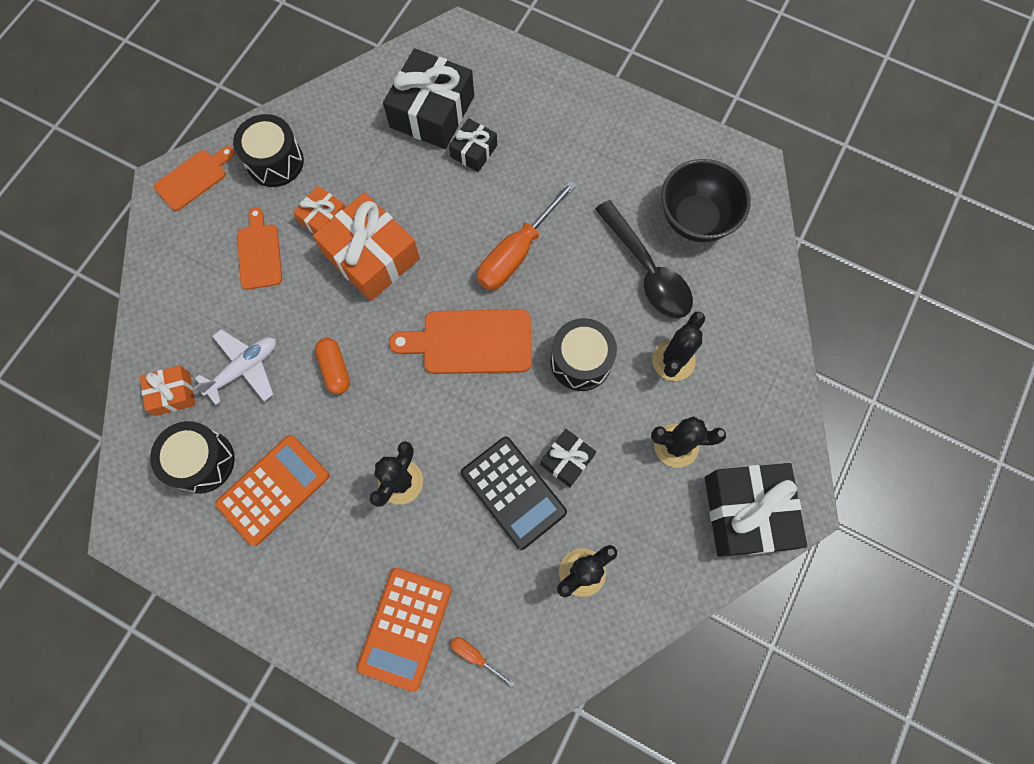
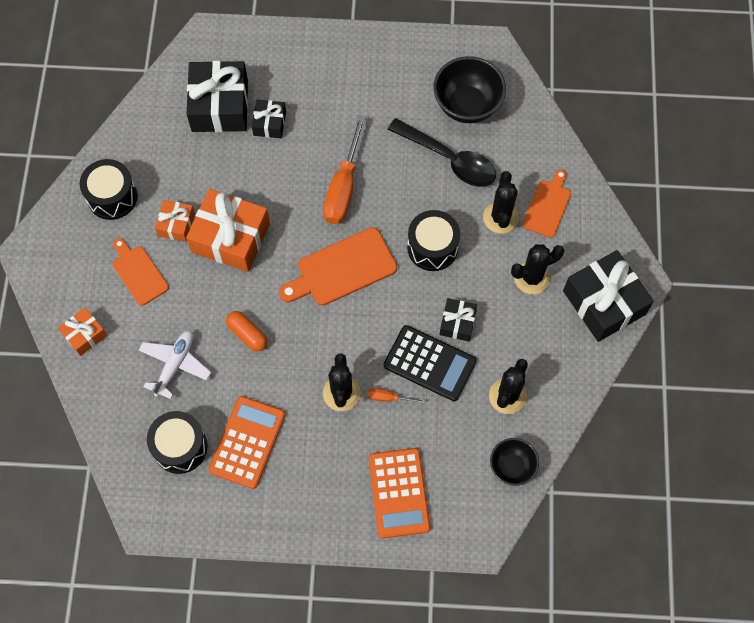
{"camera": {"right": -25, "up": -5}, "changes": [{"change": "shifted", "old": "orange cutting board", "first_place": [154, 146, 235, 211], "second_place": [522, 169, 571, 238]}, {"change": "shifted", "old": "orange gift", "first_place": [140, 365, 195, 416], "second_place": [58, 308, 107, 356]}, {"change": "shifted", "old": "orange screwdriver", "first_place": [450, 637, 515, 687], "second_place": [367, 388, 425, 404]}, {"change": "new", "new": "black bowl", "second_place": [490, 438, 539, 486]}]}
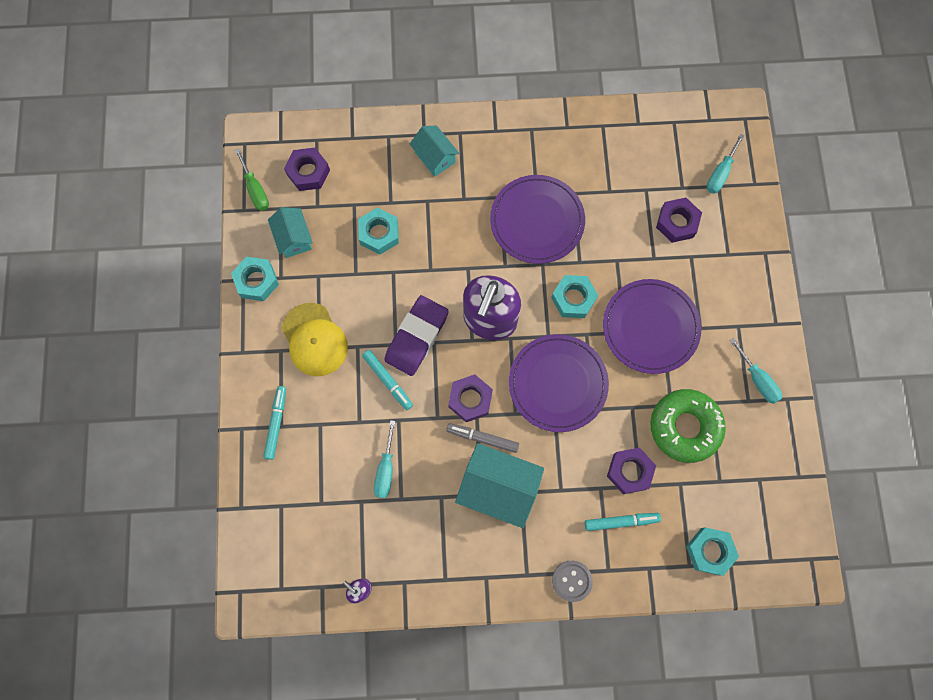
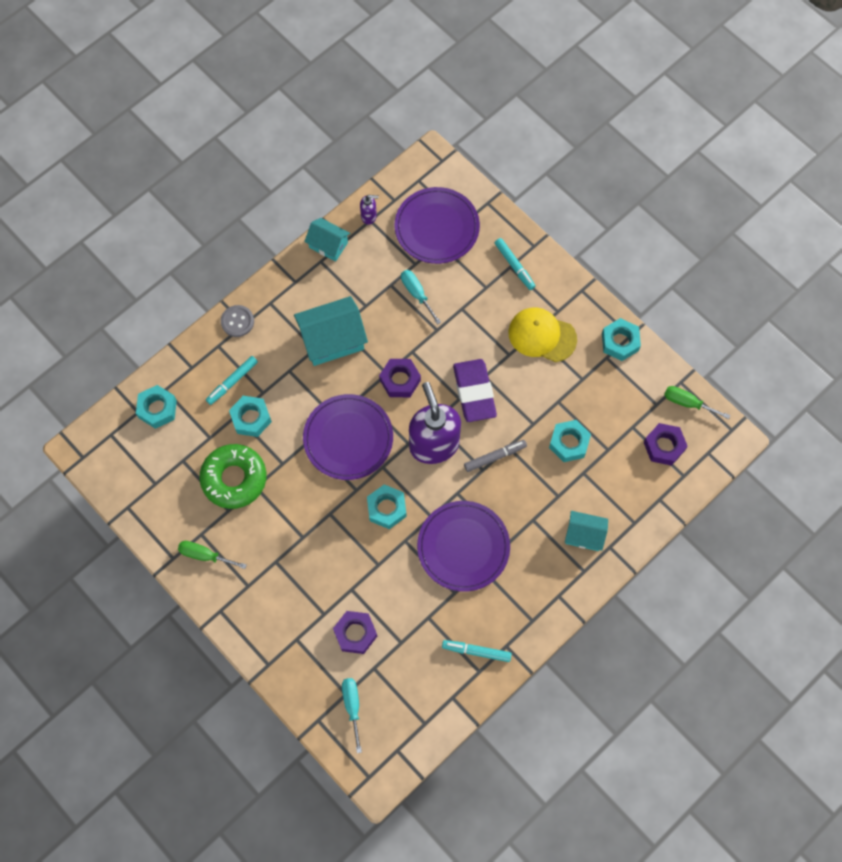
{"camera": {"right": 140, "up": -5}, "changes": [{"change": "shifted", "old": "turquoise house", "first_place": [268, 207, 313, 258], "second_place": [304, 218, 350, 262]}, {"change": "shifted", "old": "purple plate", "first_place": [603, 279, 701, 374], "second_place": [394, 187, 480, 264]}, {"change": "repainted", "old": "turquoise screwdriver", "new": "green screwdriver", "first_place": [730, 338, 782, 404], "second_place": [178, 541, 247, 569]}, {"change": "shifted", "old": "turquoise marker", "first_place": [362, 350, 413, 410], "second_place": [442, 640, 512, 662]}, {"change": "shifted", "old": "grey marker", "first_place": [446, 423, 519, 453], "second_place": [464, 440, 527, 472]}, {"change": "repainted", "old": "purple nut", "new": "turquoise nut", "first_place": [607, 448, 656, 494], "second_place": [229, 396, 272, 437]}]}
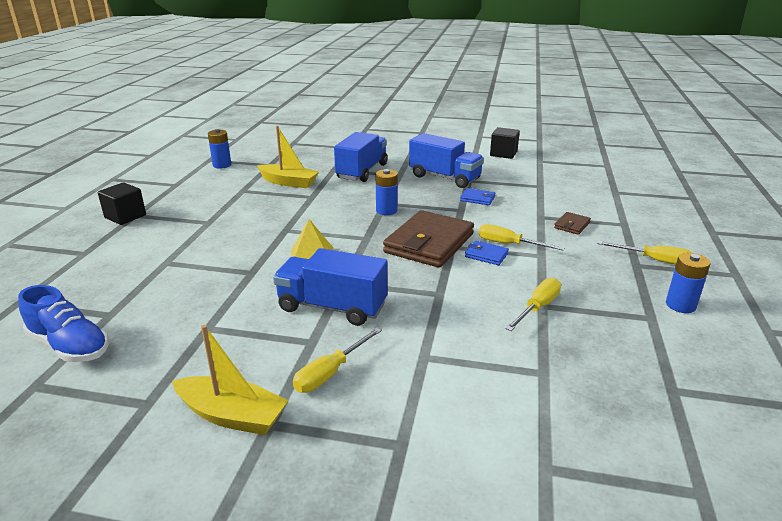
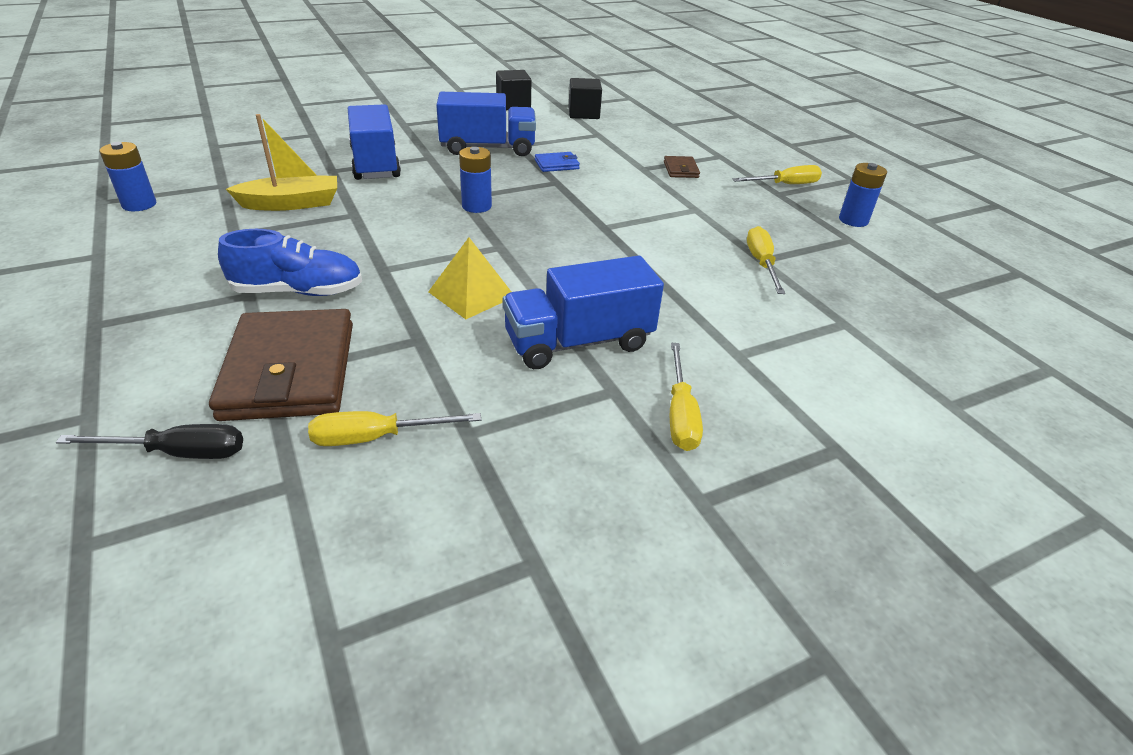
{"camera": {"right": -40, "up": 10}, "changes": [{"change": "shifted", "old": "black cube", "first_place": [98, 182, 146, 225], "second_place": [569, 78, 602, 119]}, {"change": "shifted", "old": "brown wallet", "first_place": [383, 210, 474, 268], "second_place": [209, 309, 353, 421]}, {"change": "shifted", "old": "yellow screwdriver", "first_place": [479, 224, 564, 250], "second_place": [308, 411, 481, 446]}, {"change": "gone", "old": "blue wallet", "first_place": [465, 241, 509, 265]}, {"change": "shifted", "old": "blue shoe", "first_place": [18, 285, 109, 362], "second_place": [218, 229, 362, 296]}, {"change": "gone", "old": "yellow boat", "first_place": [172, 325, 289, 435]}, {"change": "new", "new": "black screwdriver", "second_place": [56, 424, 243, 459]}]}
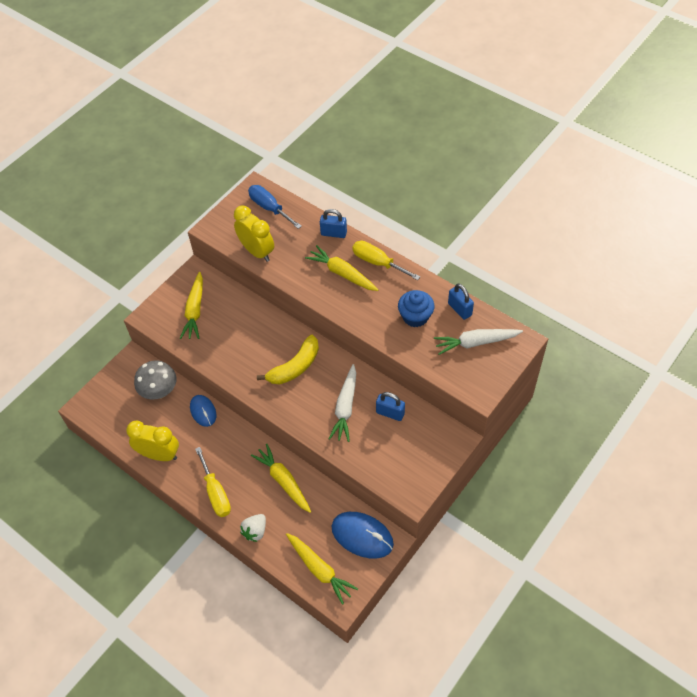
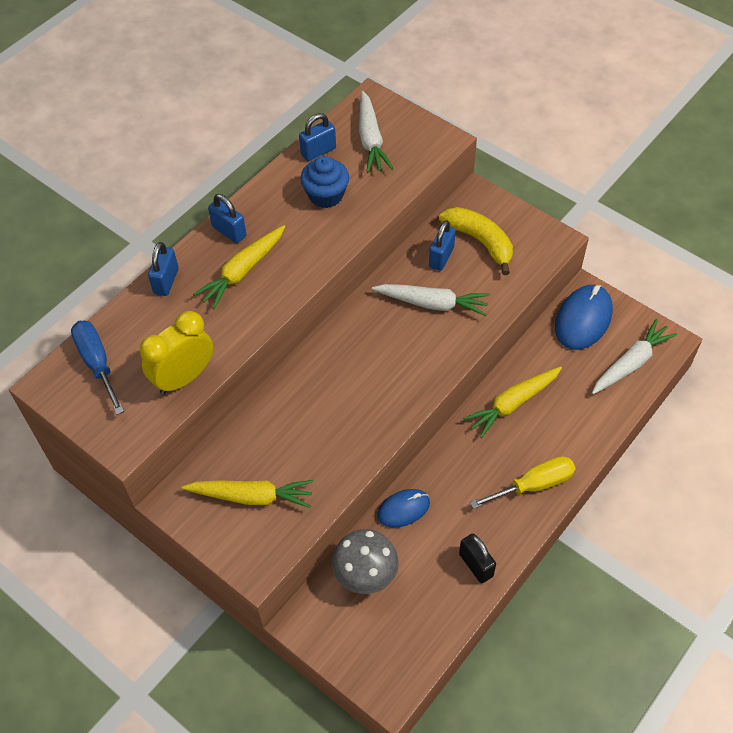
{"camera": {"right": -90, "up": 0}, "changes": [{"change": "rotated", "old": "blue screwdriver", "first_place": [248, 185, 302, 229], "second_place": [71, 320, 124, 415], "degrees": 105}, {"change": "swapped", "old": "yellow screwdriver", "new": "blue padlock", "first_place": [352, 241, 420, 280], "second_place": [208, 194, 246, 243]}, {"change": "shifted", "old": "yellow banana", "first_place": [257, 335, 319, 385], "second_place": [439, 207, 513, 275]}, {"change": "swapped", "old": "yellow clock", "new": "black padlock", "first_place": [126, 421, 179, 461], "second_place": [459, 534, 496, 583]}, {"change": "gone", "old": "white strawberry", "first_place": [240, 514, 266, 542]}, {"change": "repainted", "old": "yellow carrot", "new": "white carrot", "first_place": [286, 533, 358, 605], "second_place": [592, 319, 677, 394]}]}
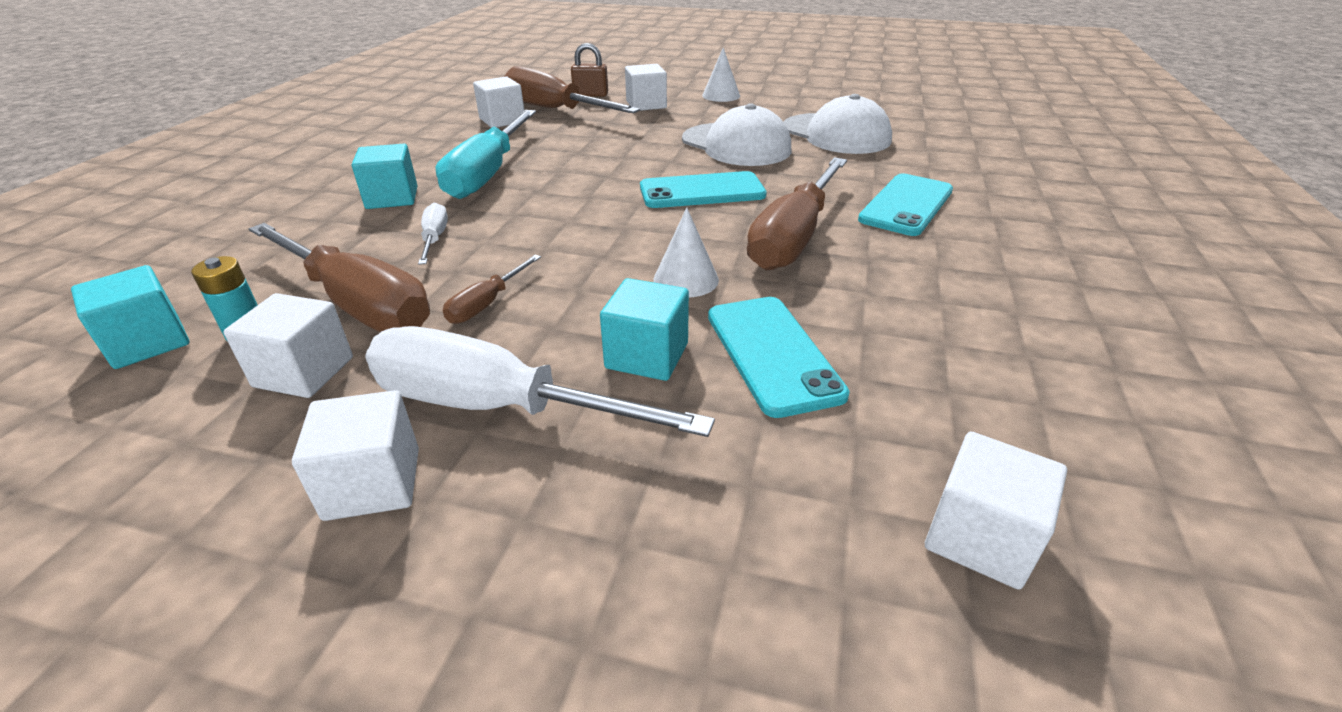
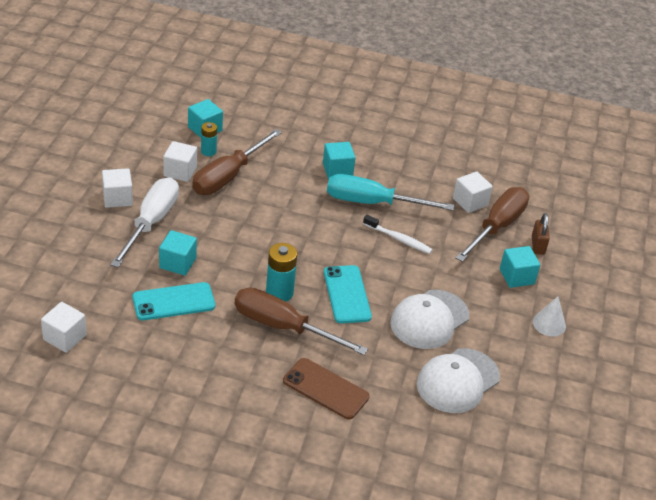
{"camera": {"right": 85, "up": 5}, "changes": [{"change": "repainted", "old": "white cube", "new": "turquoise cube", "first_place": [625, 64, 667, 111], "second_place": [500, 246, 540, 288]}, {"change": "repainted", "old": "turquoise phone", "new": "brown phone", "first_place": [858, 173, 953, 236], "second_place": [283, 358, 370, 420]}, {"change": "gone", "old": "white screwdriver", "first_place": [418, 202, 448, 265]}, {"change": "gone", "old": "white cone", "first_place": [653, 208, 719, 297]}, {"change": "gone", "old": "brown screwdriver", "first_place": [443, 255, 541, 324]}, {"change": "new", "new": "white toothbrush", "second_place": [363, 215, 433, 254]}, {"change": "new", "new": "turquoise battery", "second_place": [266, 243, 297, 302]}]}
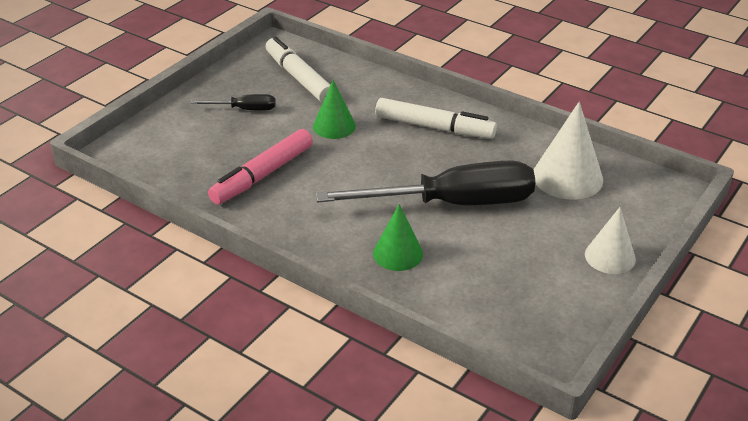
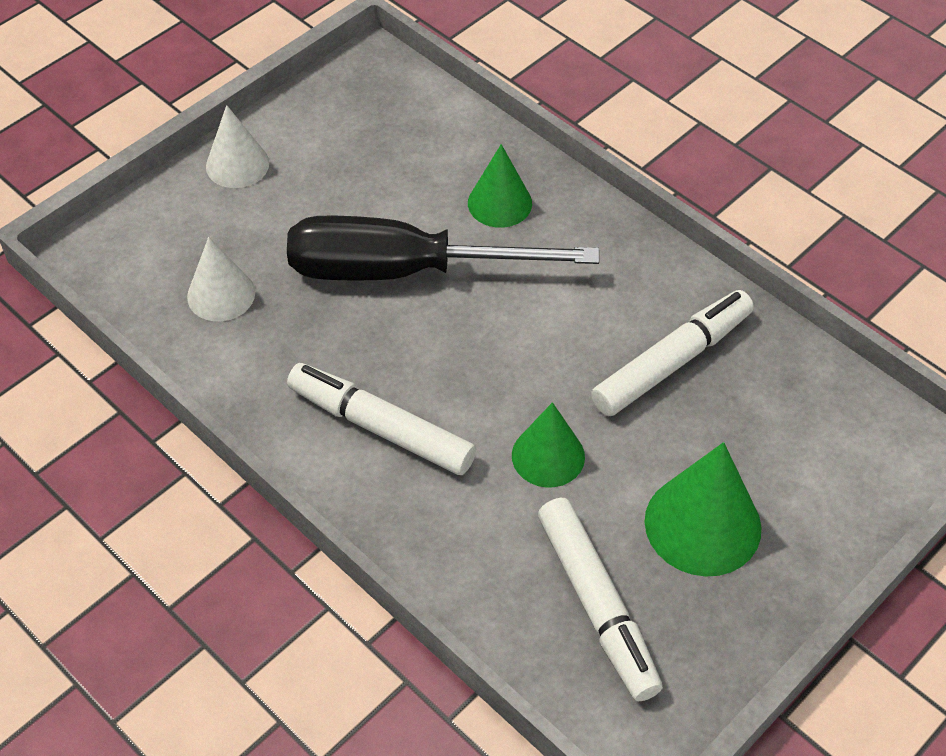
{"camera": {"right": -170, "up": 15}, "changes": [{"change": "swapped", "old": "black screwdriver", "new": "green cone", "first_place": [190, 94, 275, 111], "second_place": [645, 442, 762, 577]}, {"change": "scaled", "old": "white cone", "first_place": [534, 102, 603, 200], "second_place": [187, 237, 255, 321], "factor": 0.65}, {"change": "repainted", "old": "pink marker", "new": "white marker", "first_place": [208, 129, 313, 204], "second_place": [591, 290, 754, 417]}]}
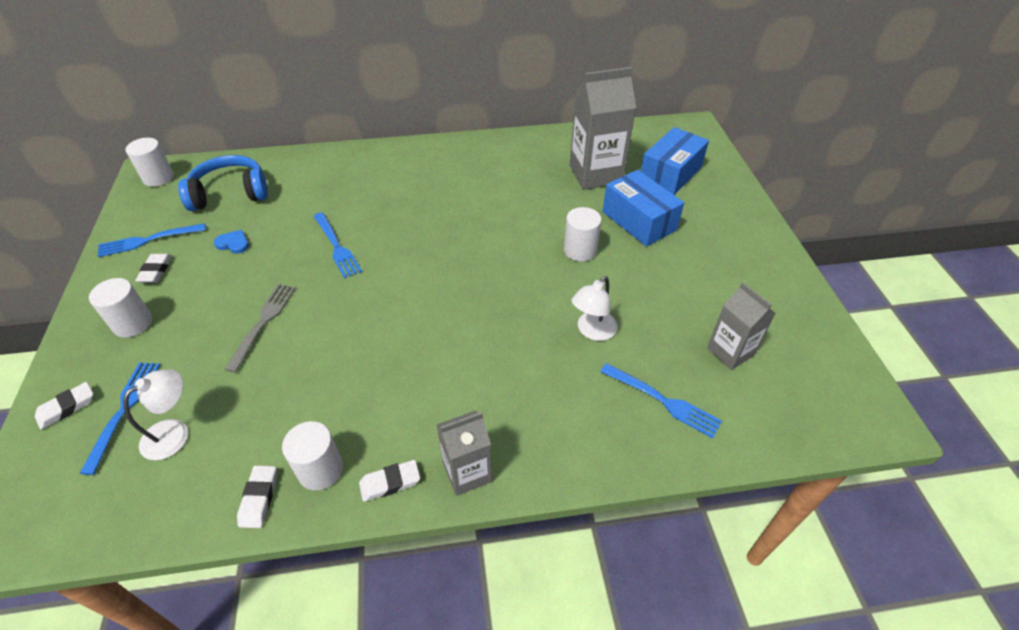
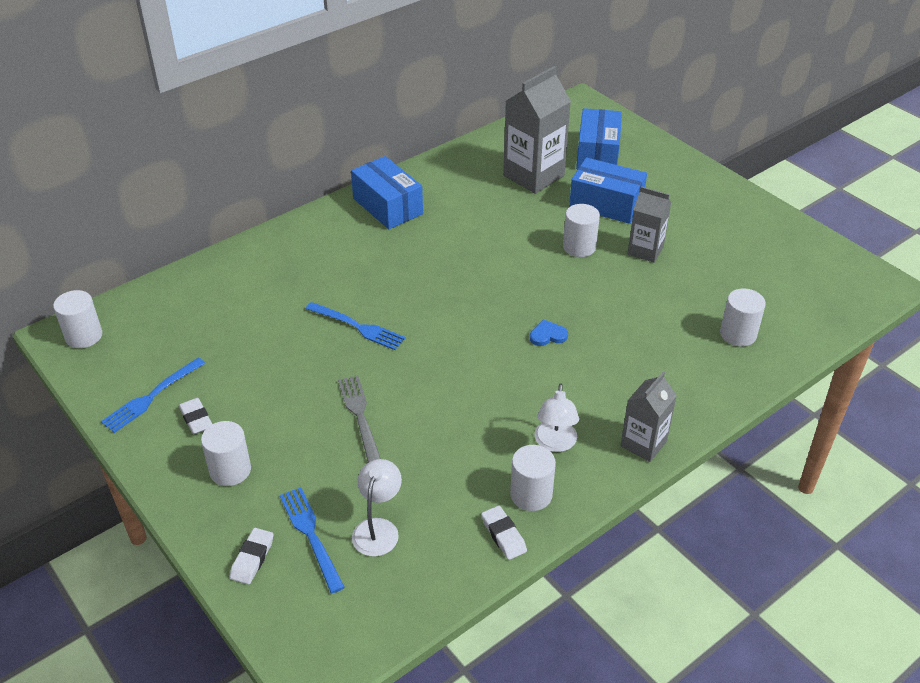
{"camera": {"right": -30, "up": -5}, "changes": [{"change": "gone", "old": "blue headphones", "first_place": [178, 155, 268, 211]}, {"change": "shifted", "old": "blue heart", "first_place": [214, 230, 249, 254], "second_place": [530, 320, 568, 346]}, {"change": "shifted", "old": "white lamp", "first_place": [571, 276, 618, 341], "second_place": [534, 383, 579, 452]}, {"change": "shifted", "old": "grey carton", "first_place": [707, 282, 775, 370], "second_place": [628, 186, 671, 263]}, {"change": "swapped", "old": "blue fork", "new": "white cylinder", "first_place": [600, 363, 722, 438], "second_place": [720, 288, 766, 347]}, {"change": "gone", "old": "white eraser", "first_place": [359, 460, 420, 502]}, {"change": "new", "new": "blue box", "second_place": [351, 156, 423, 229]}]}
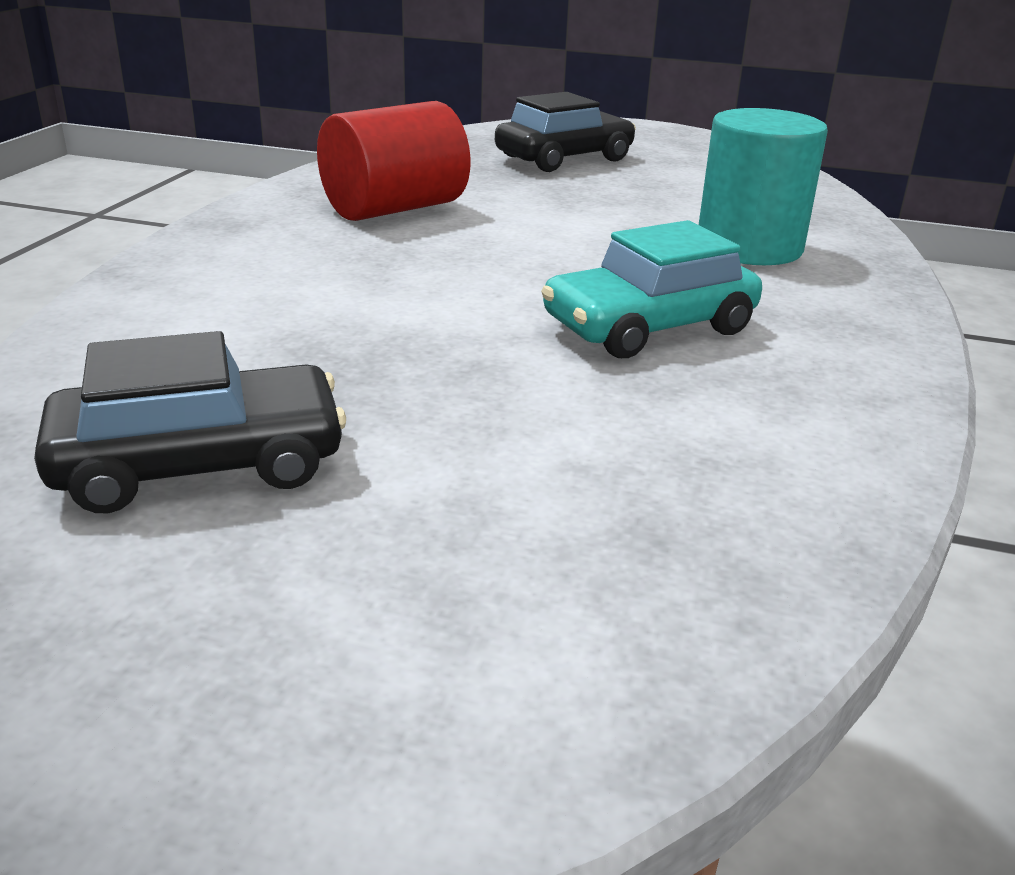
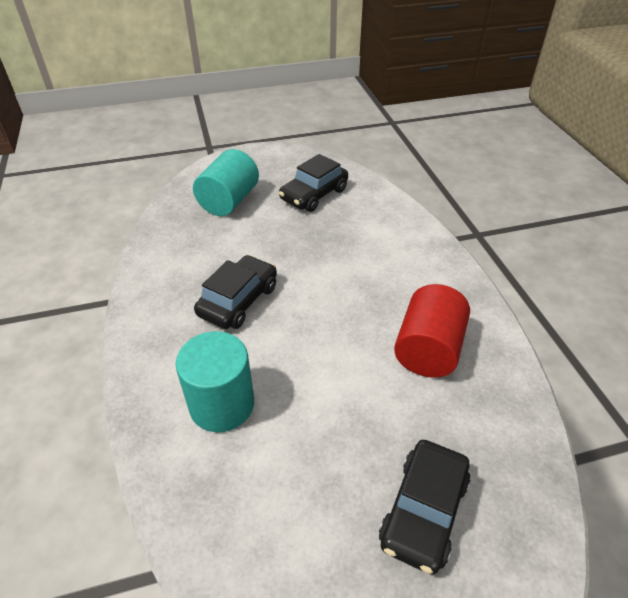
{"camera": {"right": 150, "up": 15}, "changes": [{"change": "repainted", "old": "turquoise car", "new": "black car", "first_place": [541, 220, 762, 358], "second_place": [194, 255, 277, 329]}, {"change": "new", "new": "turquoise cylinder", "second_place": [193, 149, 259, 216]}]}
